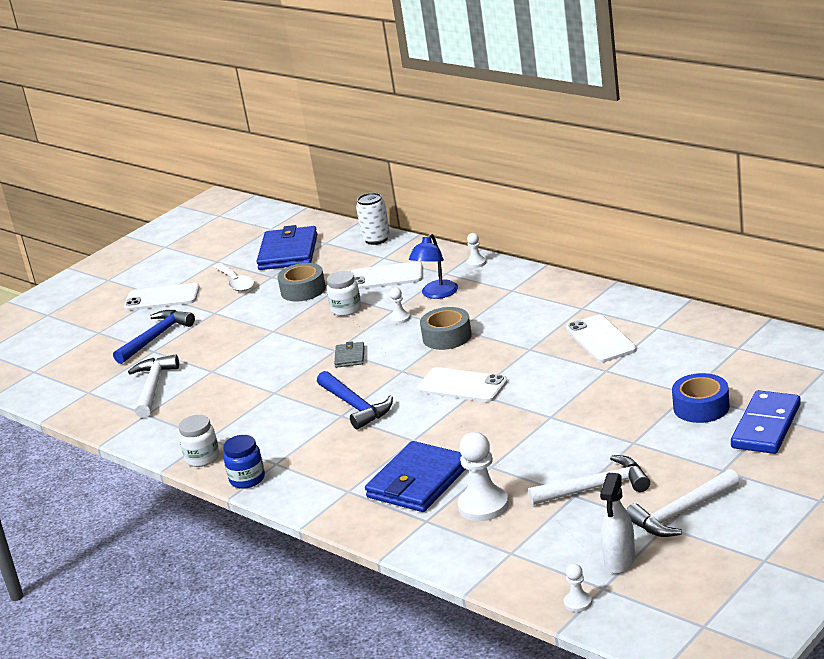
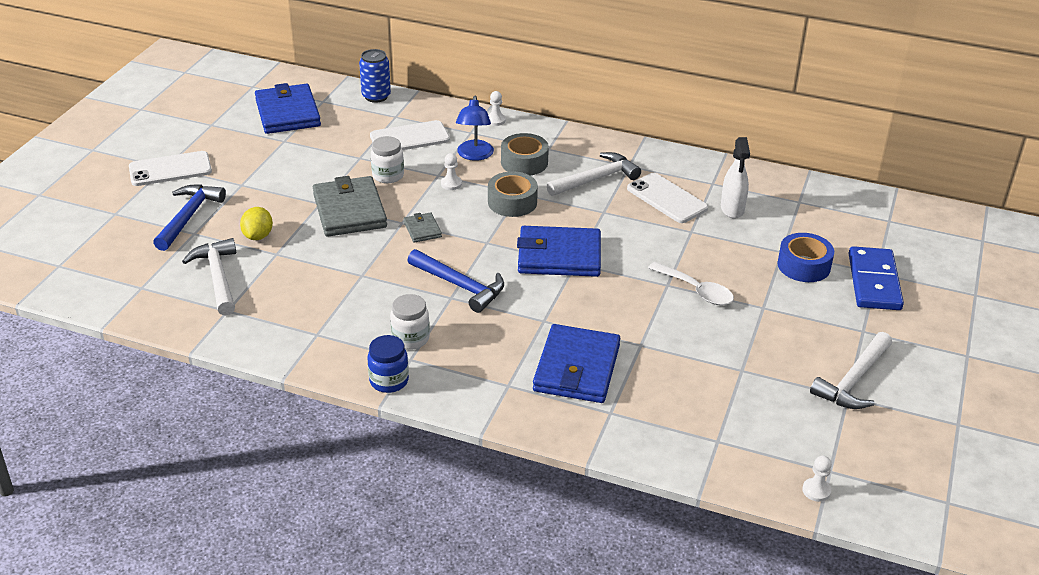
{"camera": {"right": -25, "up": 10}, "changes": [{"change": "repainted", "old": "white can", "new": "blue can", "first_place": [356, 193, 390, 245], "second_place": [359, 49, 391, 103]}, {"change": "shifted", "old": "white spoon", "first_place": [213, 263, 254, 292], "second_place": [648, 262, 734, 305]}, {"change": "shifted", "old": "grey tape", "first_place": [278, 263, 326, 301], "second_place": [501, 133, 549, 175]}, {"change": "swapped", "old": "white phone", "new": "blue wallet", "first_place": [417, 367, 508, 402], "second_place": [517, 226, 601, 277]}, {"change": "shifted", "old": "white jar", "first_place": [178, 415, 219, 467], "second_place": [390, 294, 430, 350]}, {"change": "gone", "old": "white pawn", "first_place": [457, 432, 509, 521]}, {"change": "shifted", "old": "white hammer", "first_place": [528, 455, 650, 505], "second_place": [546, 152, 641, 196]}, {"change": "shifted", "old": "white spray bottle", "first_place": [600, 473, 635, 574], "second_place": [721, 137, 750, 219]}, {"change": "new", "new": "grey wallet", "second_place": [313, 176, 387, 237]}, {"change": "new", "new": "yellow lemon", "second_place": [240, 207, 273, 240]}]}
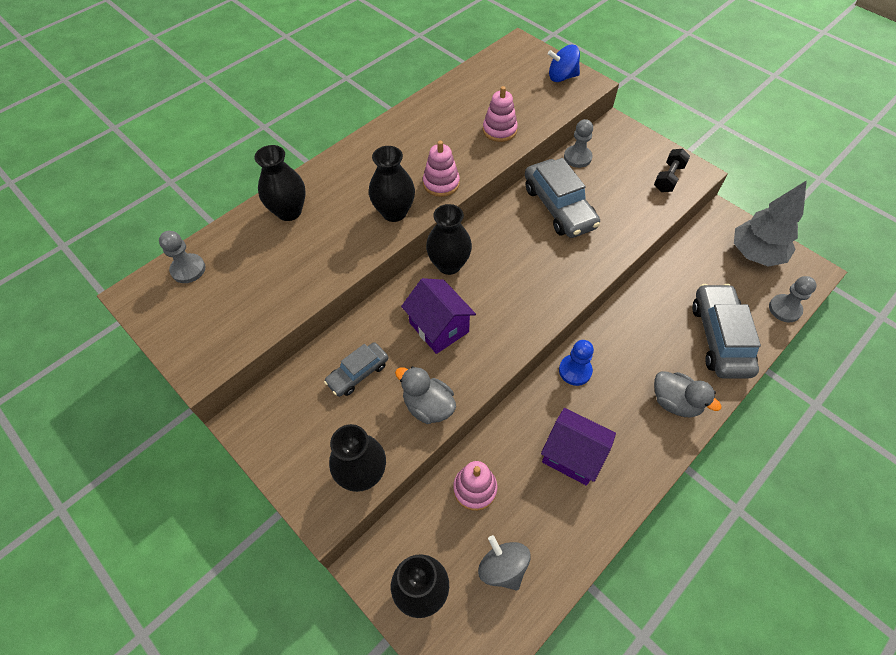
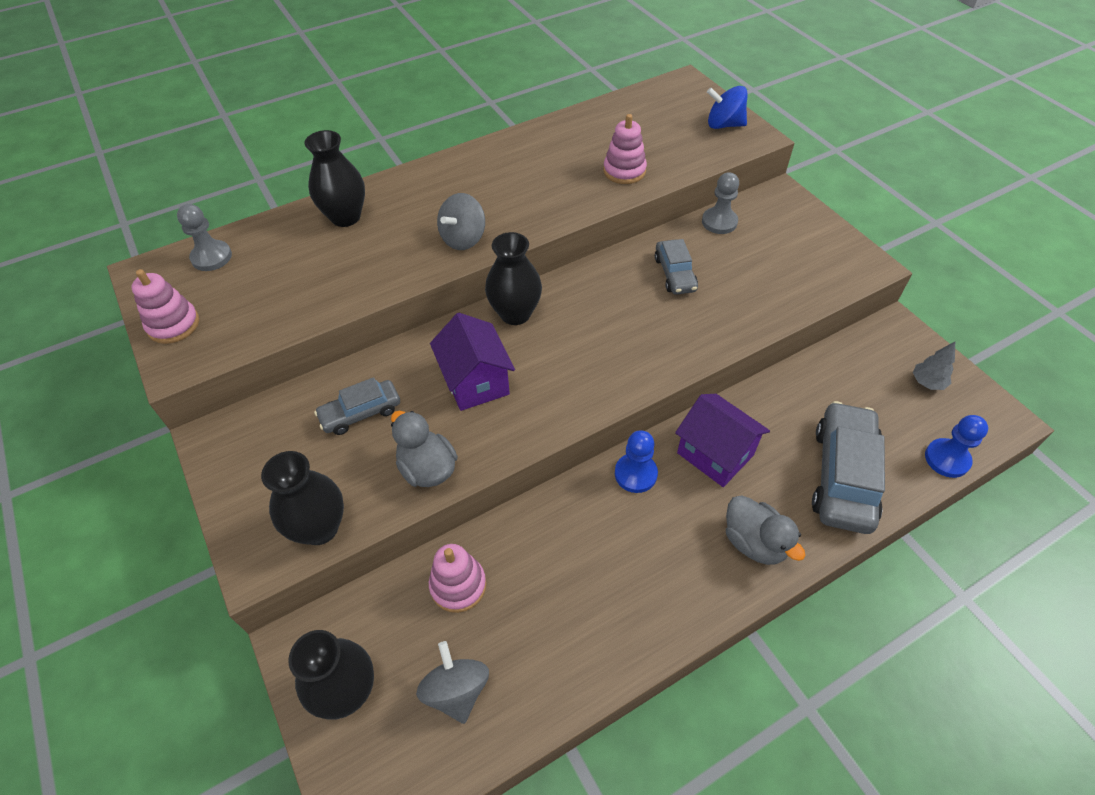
{"camera": {"right": 15, "up": -5}, "changes": [{"change": "shifted", "old": "pink stacking toy", "first_place": [423, 141, 460, 197], "second_place": [131, 269, 199, 344]}, {"change": "swapped", "old": "black vase", "new": "grey spinning top", "first_place": [369, 146, 415, 222], "second_place": [437, 193, 485, 250]}, {"change": "gone", "old": "black dumbbell", "first_place": [654, 149, 690, 192]}, {"change": "scaled", "old": "grey car", "first_place": [525, 158, 600, 238], "second_place": [655, 239, 698, 295], "factor": 0.58}, {"change": "scaled", "old": "grey tree", "first_place": [734, 180, 807, 267], "second_place": [913, 342, 955, 390], "factor": 0.46}, {"change": "repainted", "old": "grey pawn", "new": "blue pawn", "first_place": [769, 276, 817, 322], "second_place": [925, 415, 988, 478]}, {"change": "shifted", "old": "purple house", "first_place": [541, 408, 616, 486], "second_place": [675, 394, 770, 487]}]}
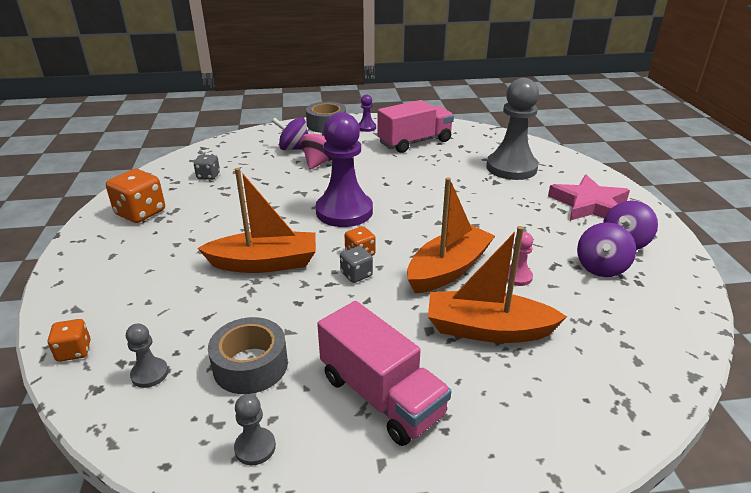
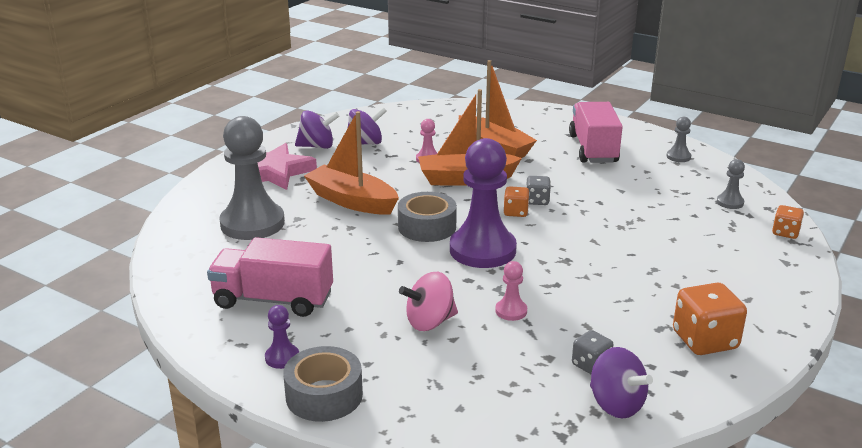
{"camera": {"right": -140, "up": -5}, "changes": [{"change": "shifted", "old": "purple spinning top", "first_place": [272, 117, 308, 150], "second_place": [590, 347, 653, 418]}, {"change": "shifted", "old": "orange boat", "first_place": [198, 168, 316, 273], "second_place": [304, 111, 399, 215]}, {"change": "shifted", "old": "grey tape", "first_place": [208, 317, 288, 394], "second_place": [398, 192, 457, 242]}, {"change": "new", "new": "pink pawn", "second_place": [495, 261, 527, 321]}]}
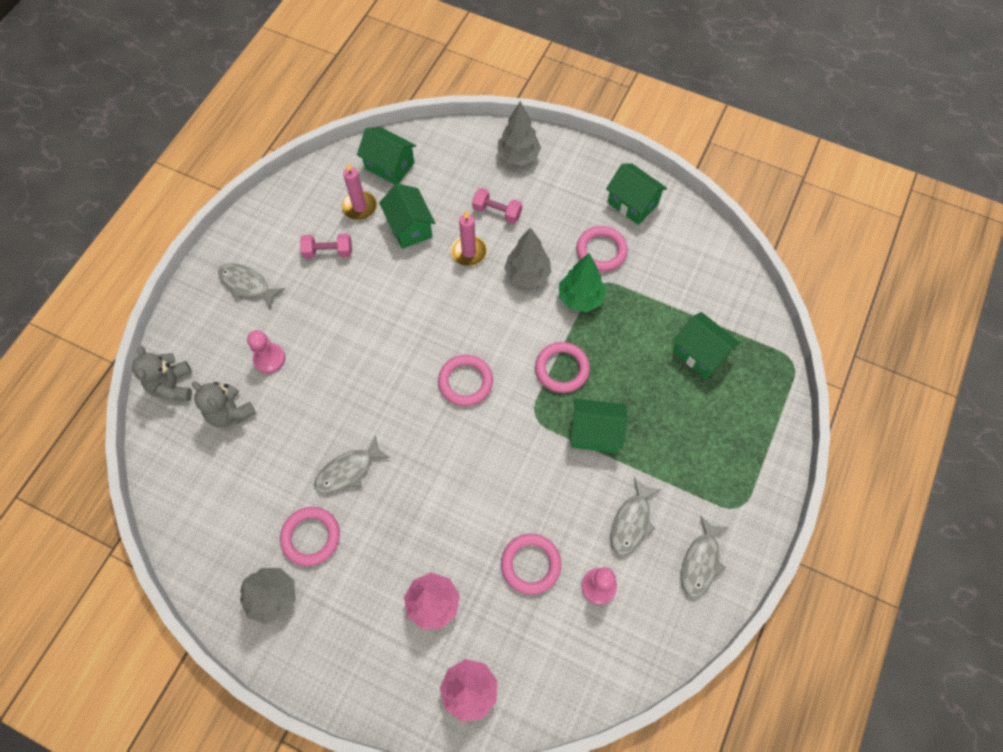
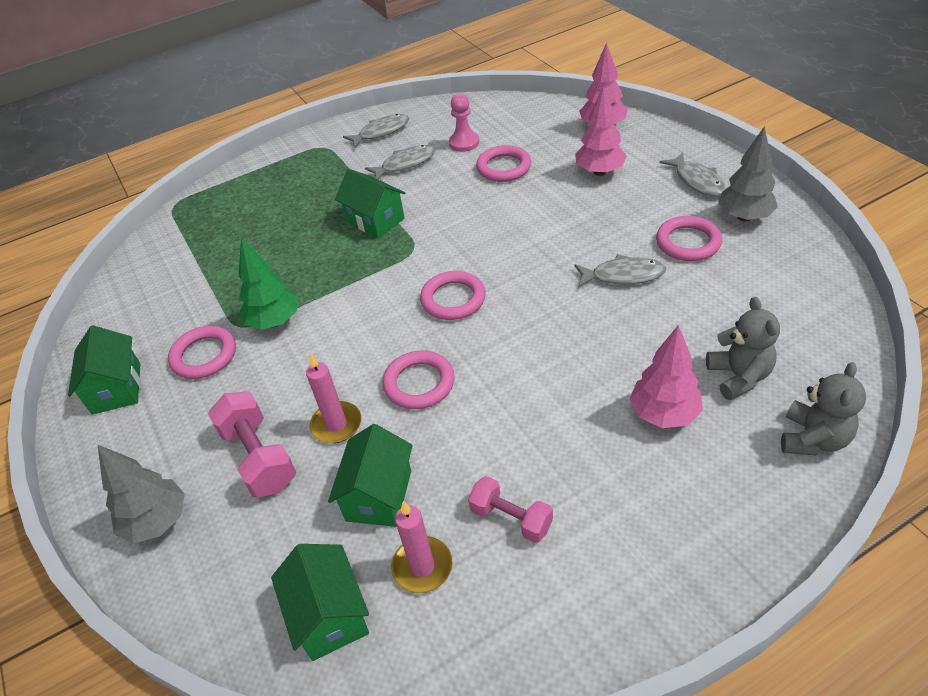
{"camera": {"right": -140, "up": -20}, "changes": [{"change": "scaled", "old": "pink dumbbell", "first_place": [472, 188, 522, 224], "second_place": [208, 391, 296, 497], "factor": 1.52}, {"change": "gone", "old": "grey tree", "first_place": [504, 227, 551, 288]}, {"change": "shifted", "old": "grey fish", "first_place": [218, 263, 285, 308], "second_place": [660, 152, 726, 197]}, {"change": "gone", "old": "green house", "first_place": [673, 312, 740, 379]}, {"change": "swapped", "old": "pink pawn", "new": "pink tree", "first_place": [247, 330, 285, 374], "second_place": [630, 325, 703, 428]}, {"change": "shifted", "old": "pink ring", "first_place": [535, 342, 590, 393], "second_place": [382, 351, 455, 409]}]}
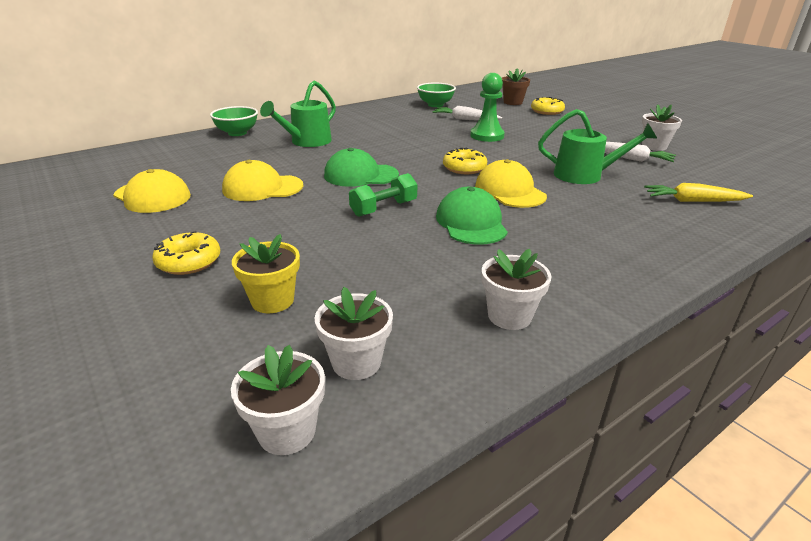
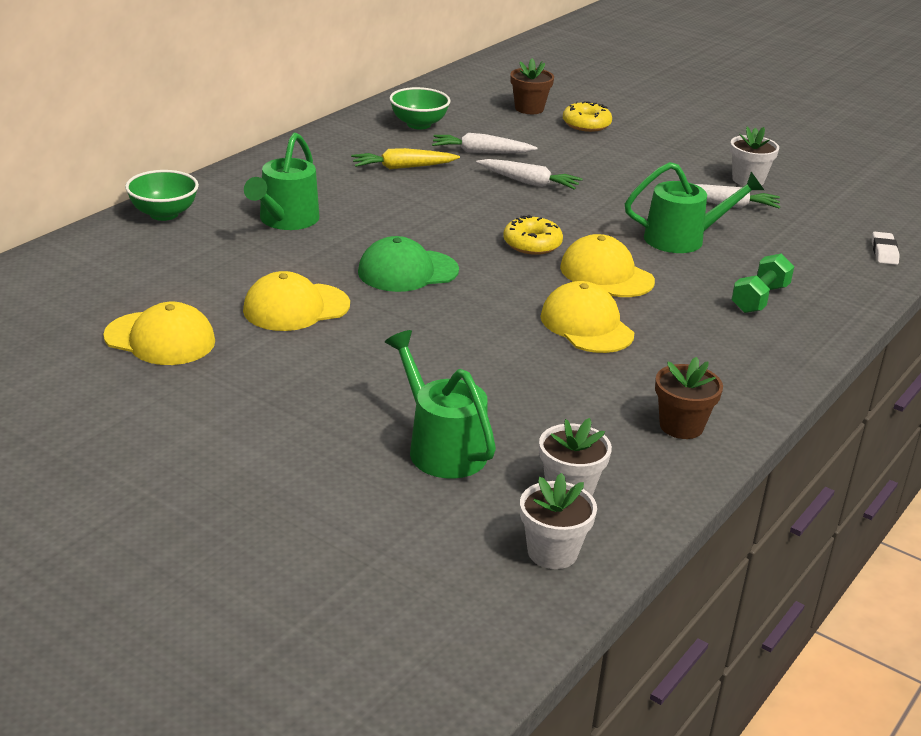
{"camera": {"right": -20, "up": 0}, "changes": [{"change": "swapped", "old": "green pawn", "new": "white carrot", "first_place": [470, 73, 505, 142], "second_place": [476, 159, 583, 190]}, {"change": "shifted", "old": "green dumbbell", "first_place": [349, 173, 417, 217], "second_place": [731, 254, 794, 313]}, {"change": "shifted", "old": "yellow carrot", "first_place": [644, 183, 753, 202], "second_place": [351, 148, 460, 169]}, {"change": "repainted", "old": "green cap", "new": "yellow cap", "first_place": [436, 187, 508, 244], "second_place": [540, 281, 634, 353]}, {"change": "gone", "old": "yellow donut", "first_place": [152, 231, 220, 275]}, {"change": "swapped", "old": "yellow flower pot", "new": "green watering can", "first_place": [232, 234, 300, 313], "second_place": [385, 330, 496, 479]}, {"change": "repainted", "old": "white flower pot", "new": "brown flower pot", "first_place": [482, 249, 552, 330], "second_place": [655, 357, 723, 439]}, {"change": "new", "new": "white eraser", "second_place": [872, 232, 900, 265]}]}
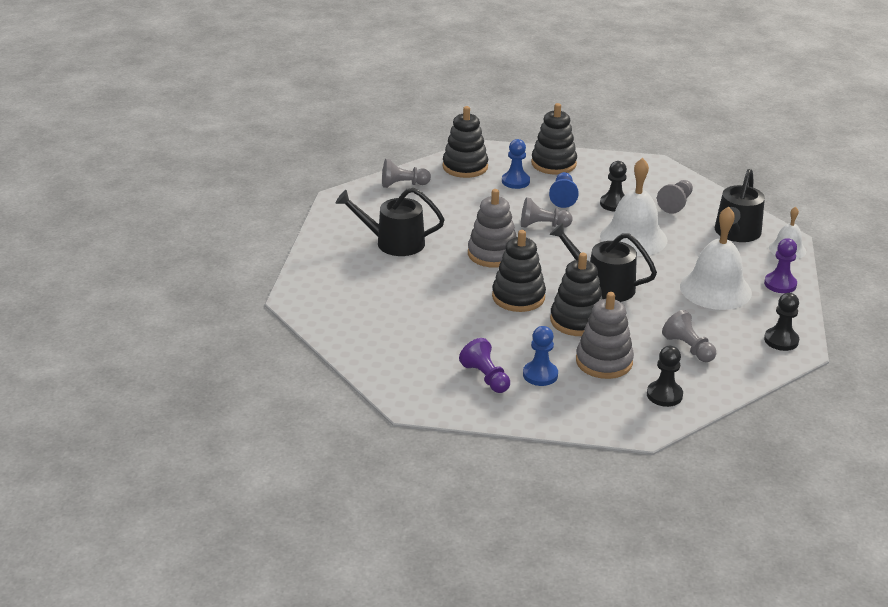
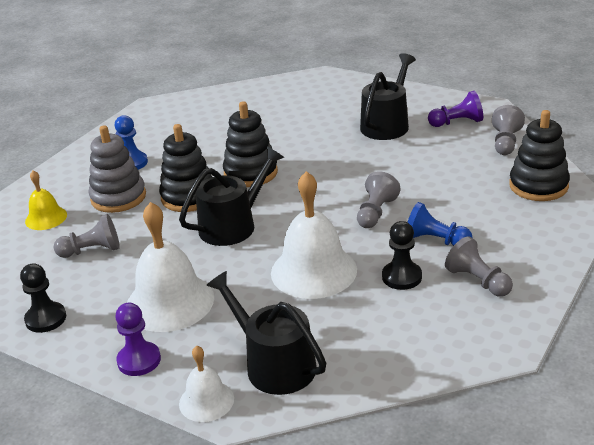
{"camera": {"right": 115, "up": 0}, "changes": [{"change": "gone", "old": "black stacking toy", "first_place": [531, 103, 577, 175]}, {"change": "gone", "old": "blue pawn", "first_place": [502, 139, 530, 189]}, {"change": "shifted", "old": "grey pawn", "first_place": [657, 180, 693, 214], "second_place": [445, 236, 513, 297]}, {"change": "gone", "old": "grey stacking toy", "first_place": [468, 189, 517, 268]}, {"change": "shifted", "old": "purple pawn", "first_place": [459, 338, 510, 393], "second_place": [428, 91, 483, 127]}, {"change": "swapped", "old": "black pawn", "new": "yellow bell", "first_place": [647, 346, 683, 407], "second_place": [25, 170, 67, 230]}]}
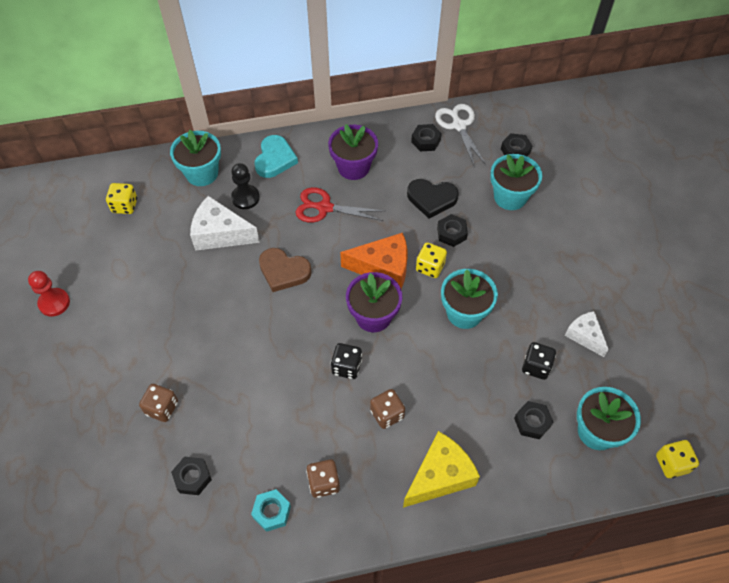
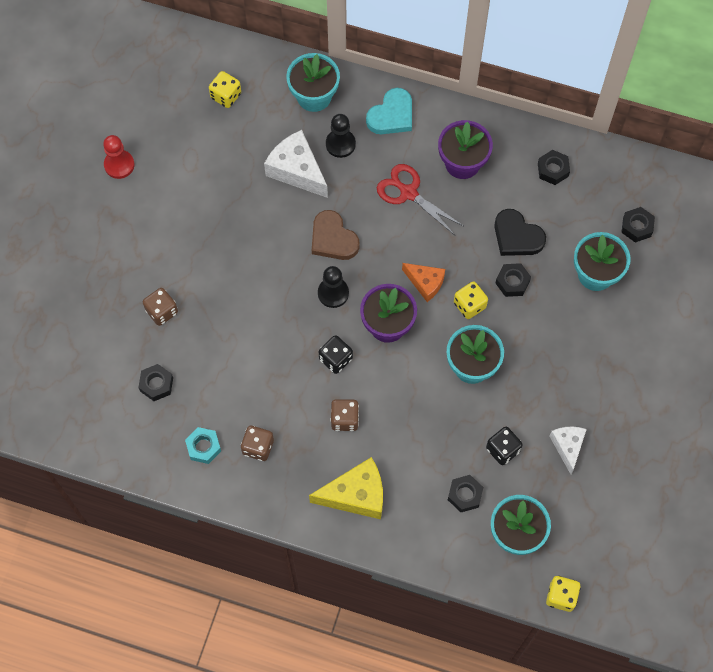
{"camera": {"right": 30, "up": 10}, "changes": [{"change": "gone", "old": "white scissors", "first_place": [435, 104, 486, 168]}, {"change": "scaled", "old": "orange cheese", "first_place": [340, 233, 407, 289], "second_place": [402, 263, 445, 302], "factor": 0.62}, {"change": "new", "new": "black pawn", "second_place": [318, 266, 349, 308]}]}
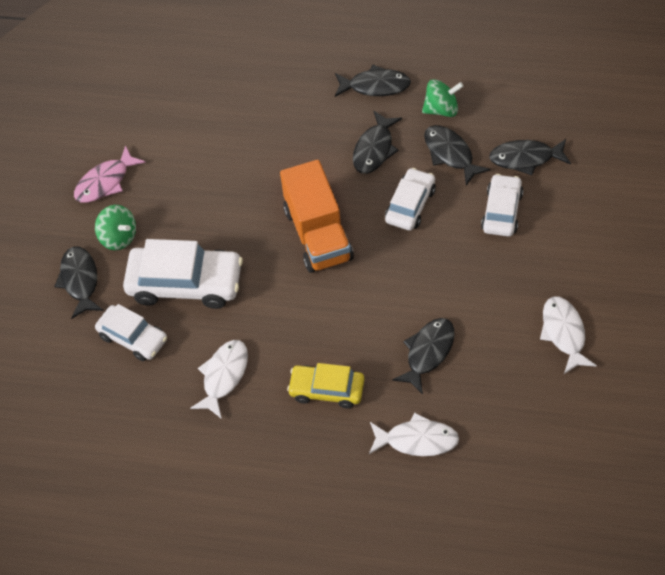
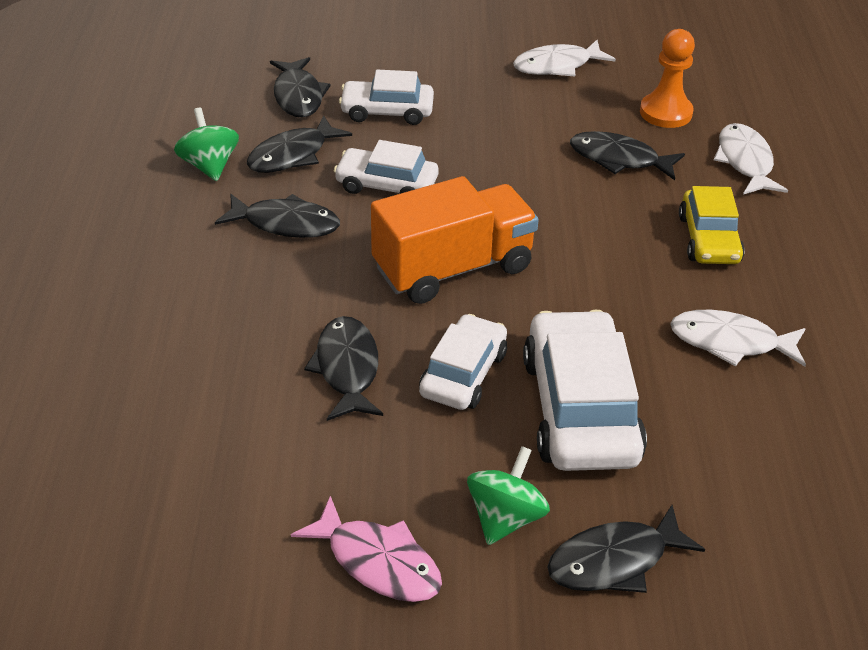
{"camera": {"right": -105, "up": -15}, "changes": [{"change": "shifted", "old": "black fish", "first_place": [335, 65, 411, 97], "second_place": [304, 316, 383, 421]}, {"change": "shifted", "old": "white car", "first_place": [95, 304, 167, 361], "second_place": [419, 314, 507, 410]}, {"change": "new", "new": "orange pawn", "second_place": [640, 29, 695, 128]}]}
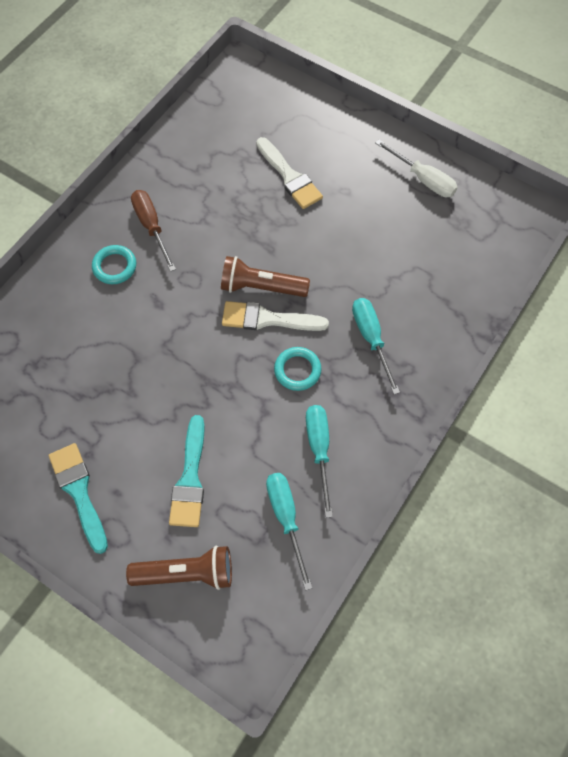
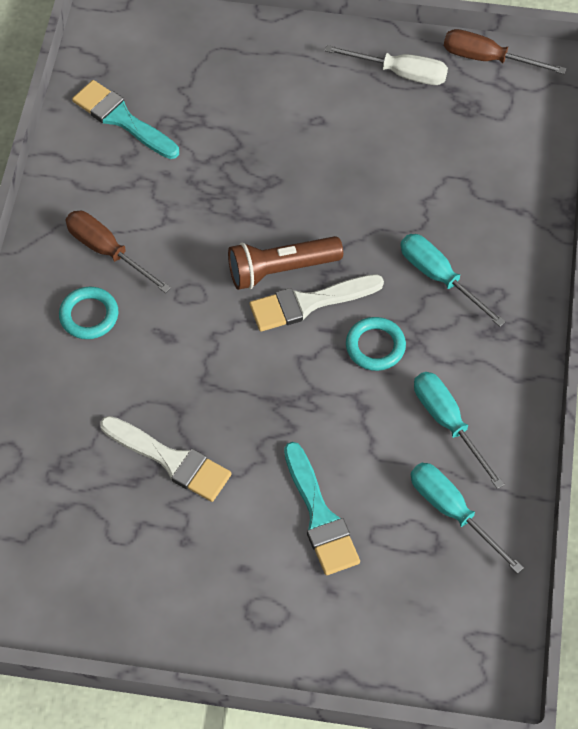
{"camera": {"right": -25, "up": -5}, "changes": [{"change": "shifted", "old": "white brush", "first_place": [256, 137, 323, 209], "second_place": [100, 416, 231, 502]}, {"change": "shifted", "old": "turquoise brush", "first_place": [49, 443, 108, 554], "second_place": [72, 80, 179, 159]}, {"change": "gone", "old": "brown flashlight", "first_place": [126, 545, 232, 590]}, {"change": "new", "new": "brown screwdriver", "second_place": [444, 29, 566, 74]}]}
